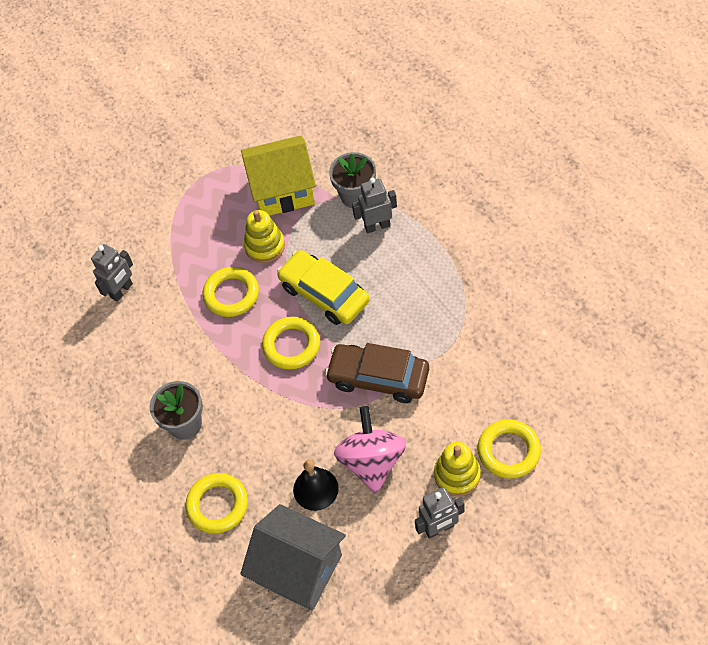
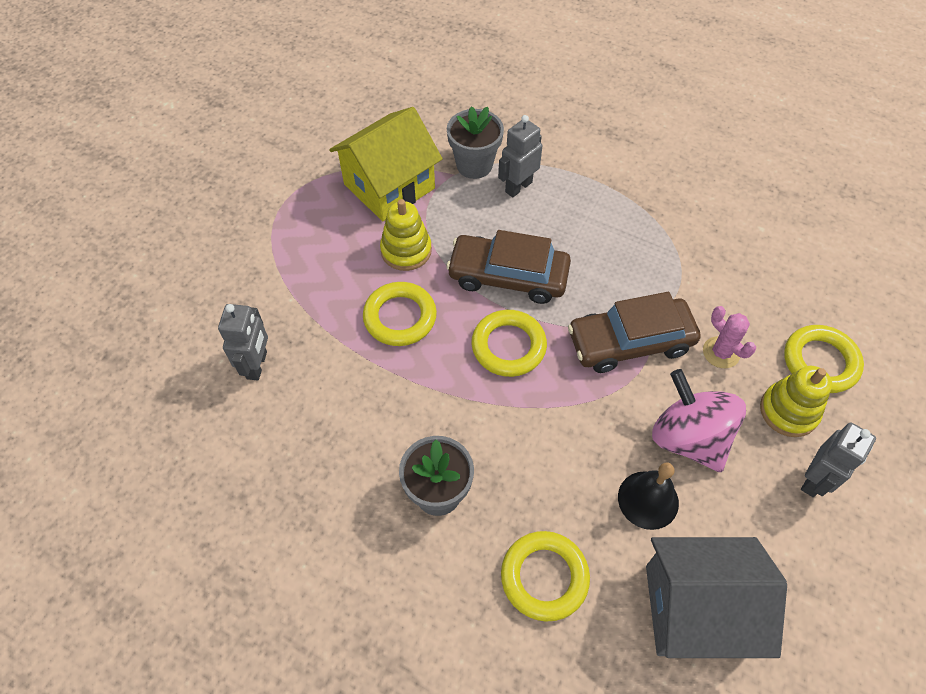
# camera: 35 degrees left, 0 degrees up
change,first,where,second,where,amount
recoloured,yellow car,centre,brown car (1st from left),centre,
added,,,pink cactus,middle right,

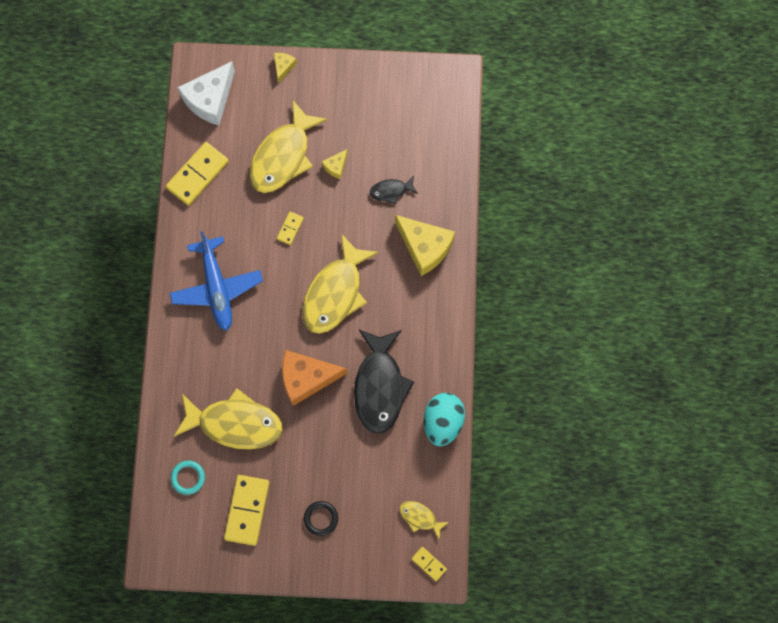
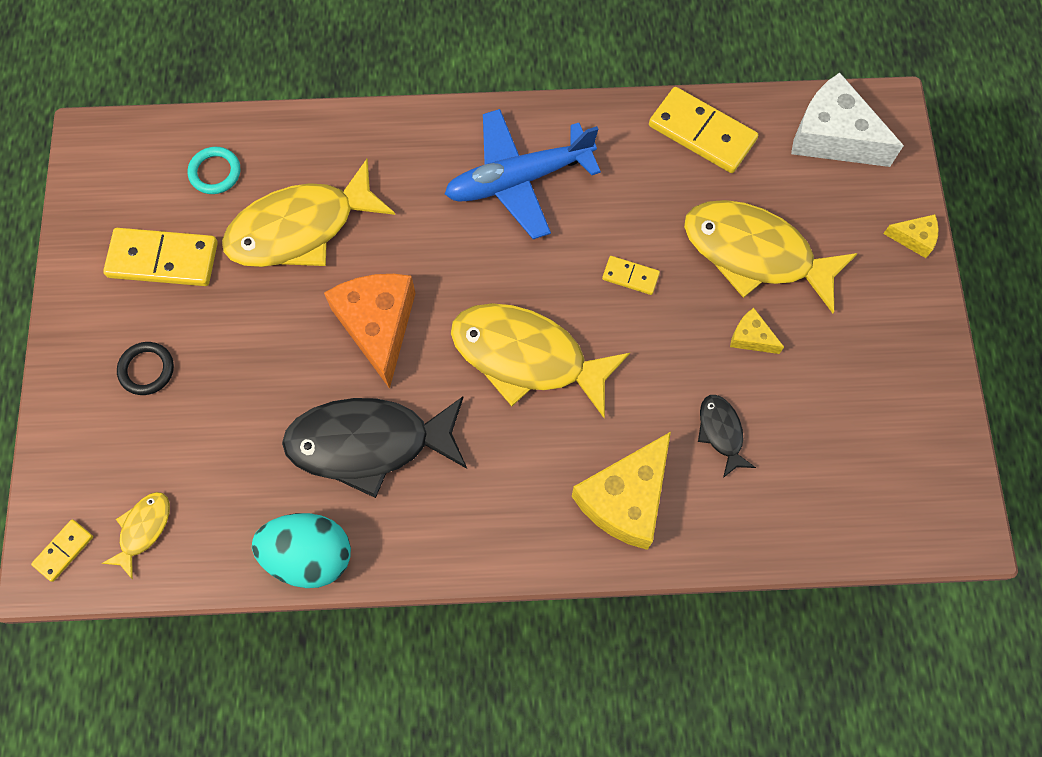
# camera: 85 degrees right, 5 degrees down
change,first,where,second,where,amount
turned,yellow fish (1st from left in the first image),bottom left,yellow fish (2nd from left),top left,60 degrees clockwise

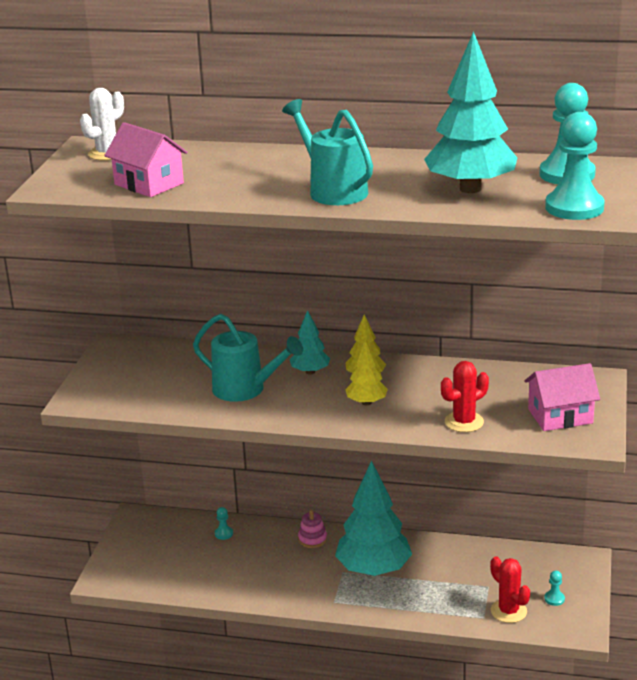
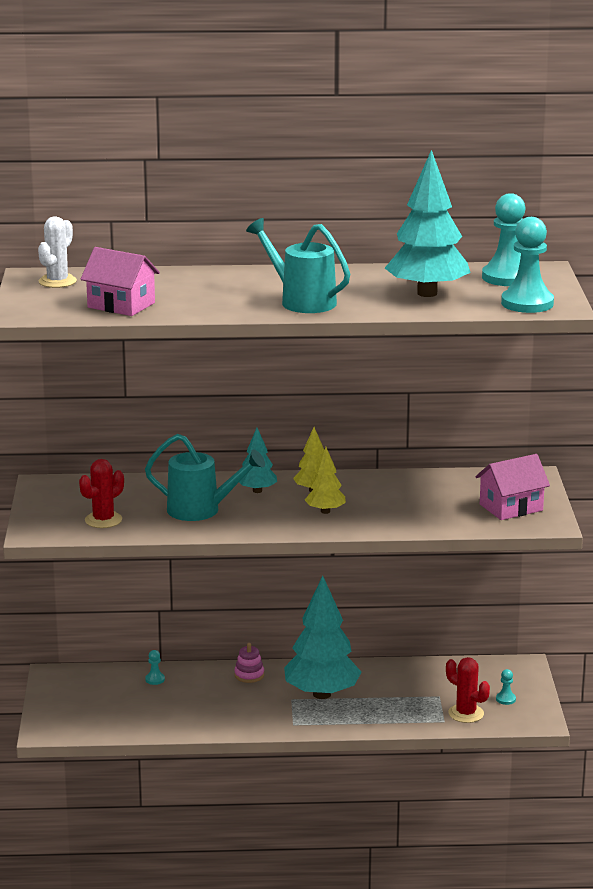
# camera: 15 degrees left, 5 degrees down
change,first,where,second,where,amount
moved,red cactus (1st from left),middle right,,middle left,

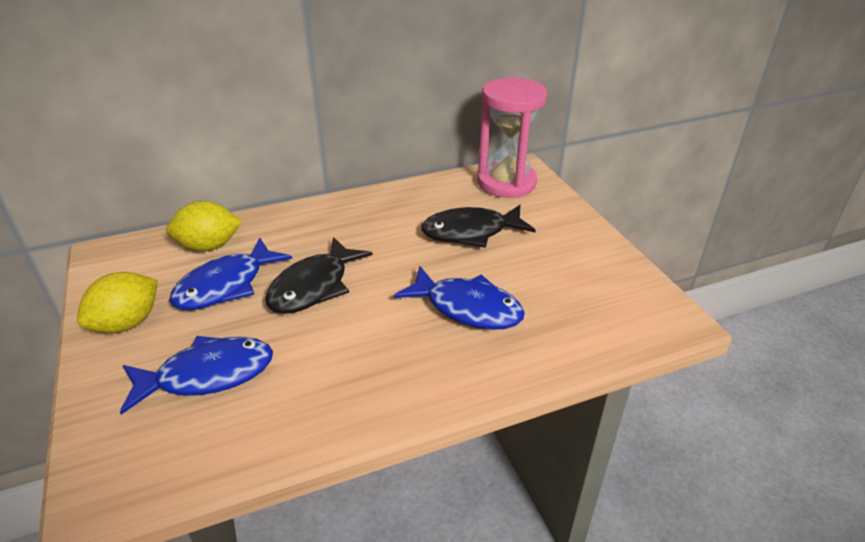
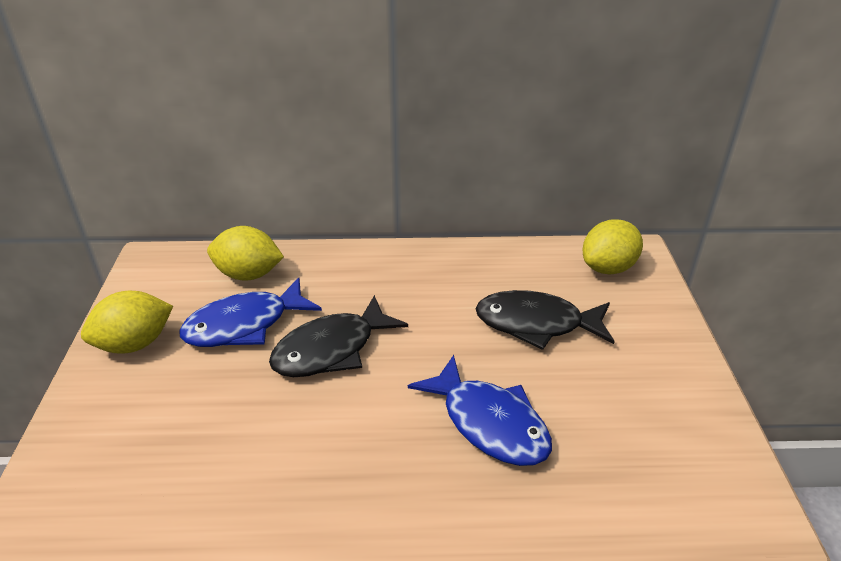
# camera: 20 degrees right, 0 degrees up
change,first,where,second,where,amount
removed,blue fish (1st from left),bottom left,,,
replaced,pink hourglass,top centre,yellow lemon (3rd from left),middle right,

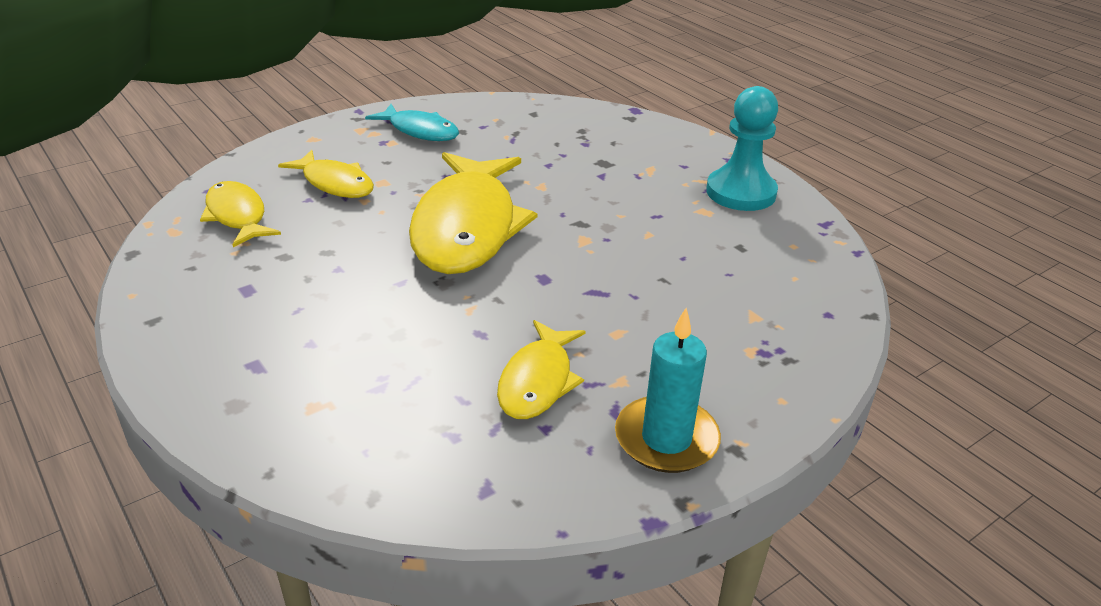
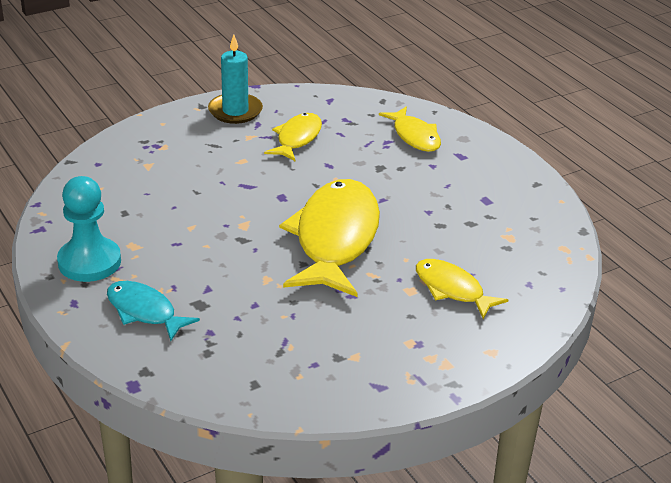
# camera: 175 degrees left, 0 degrees up
change,first,where,second,where,amount
moved,yellow fish (1st from left in the first image),middle left,yellow fish (3rd from left),top centre,
moved,turquoise fish,top centre,,middle left,

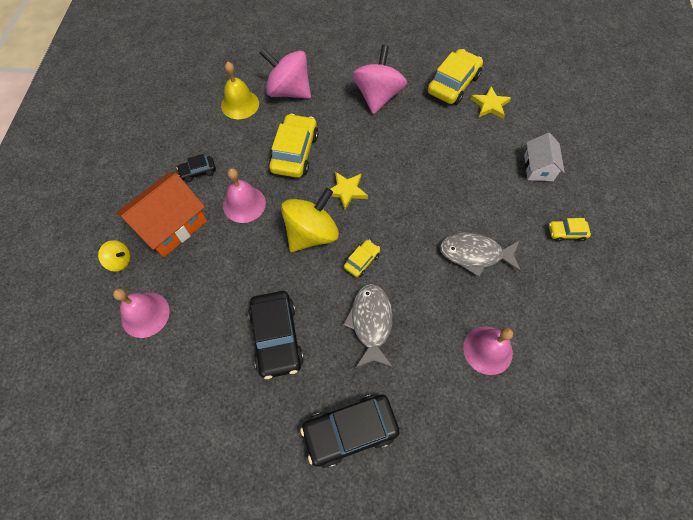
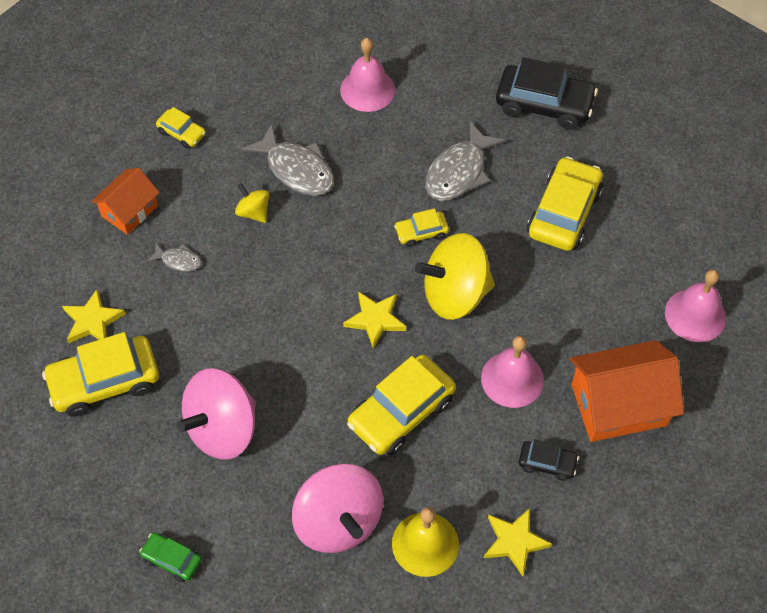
# camera: 145 degrees left, 5 degrees down
change,first,where,second,where,amount
moved,yellow spinning top (1st from left),middle left,,top left,
recoloured,black car (2nd from left),centre,yellow car (5th from left),top right,
recoloured,white house,top right,orange house (1st from left),top left,
added,,,green car,bottom left,
added,,,grey fish (1st from left),middle left,
added,,,yellow star (3rd from left),bottom right,

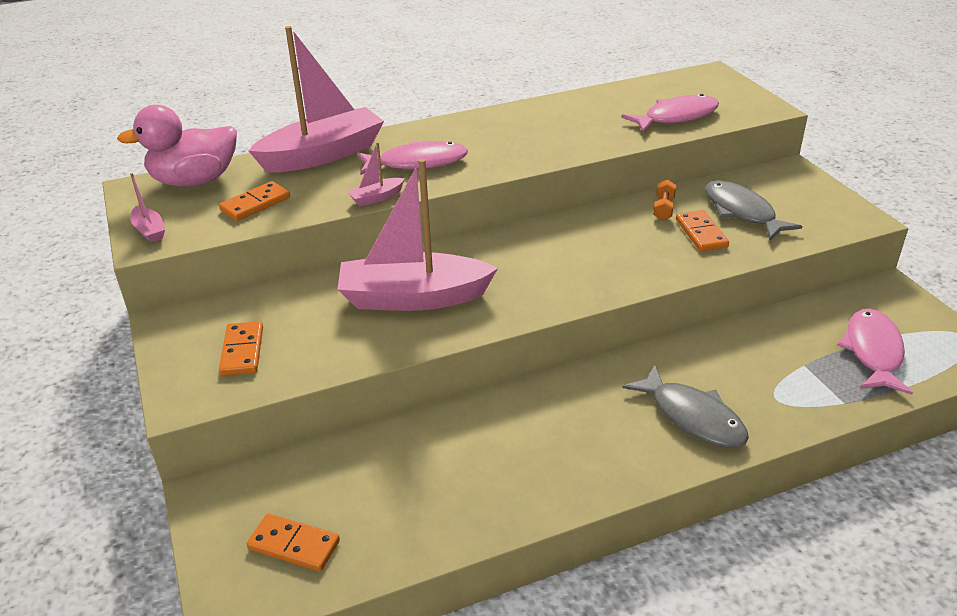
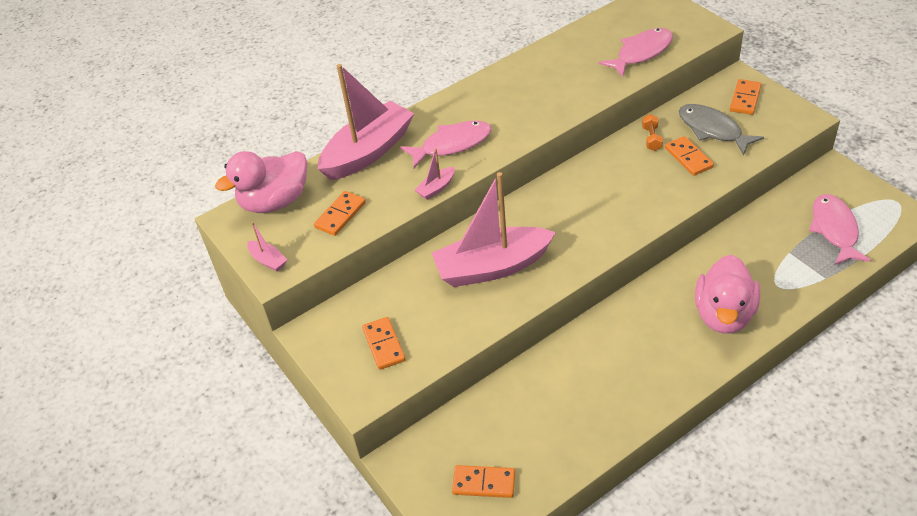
# camera: 10 degrees left, 10 degrees up
change,first,where,second,where,amount
replaced,grey fish (1st from left),middle right,pink duck (2nd from left),middle right,
added,,,orange domino (5th from left),top right,

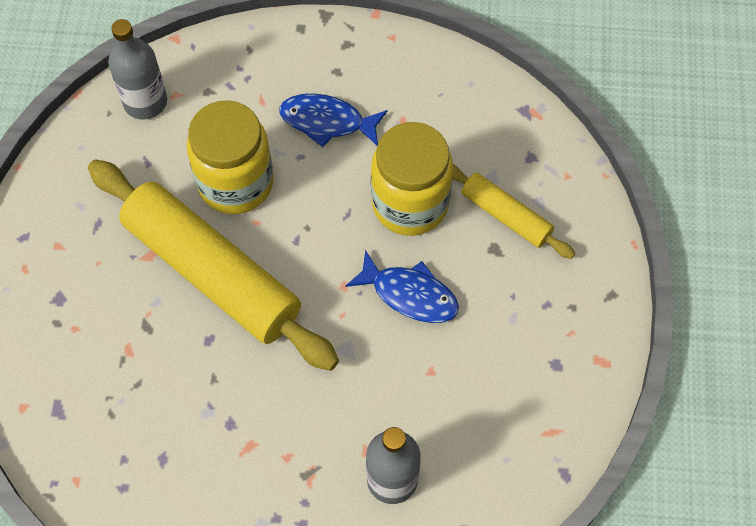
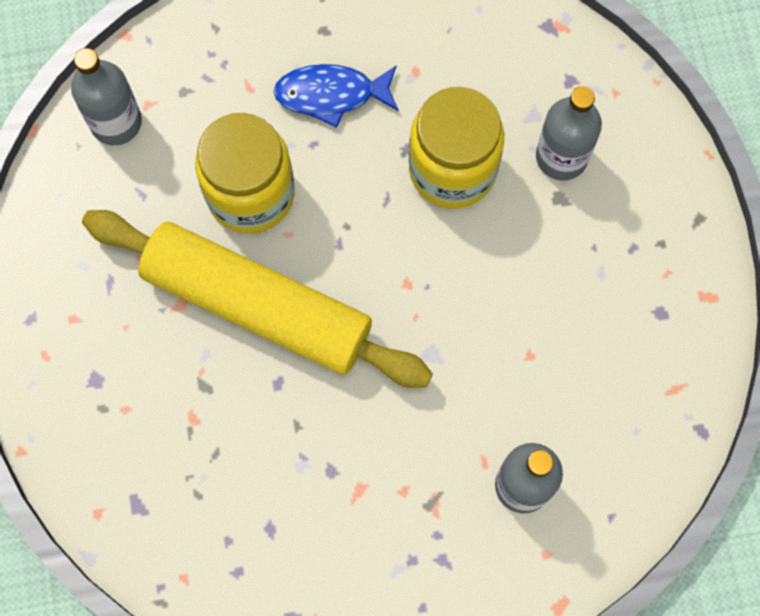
# camera: 15 degrees left, 10 degrees up
change,first,where,second,where,amount
removed,blue fish (2nd from left),centre,,,
replaced,yellow rolling pin (2nd from left),middle right,grey bottle (3rd from left),top right,

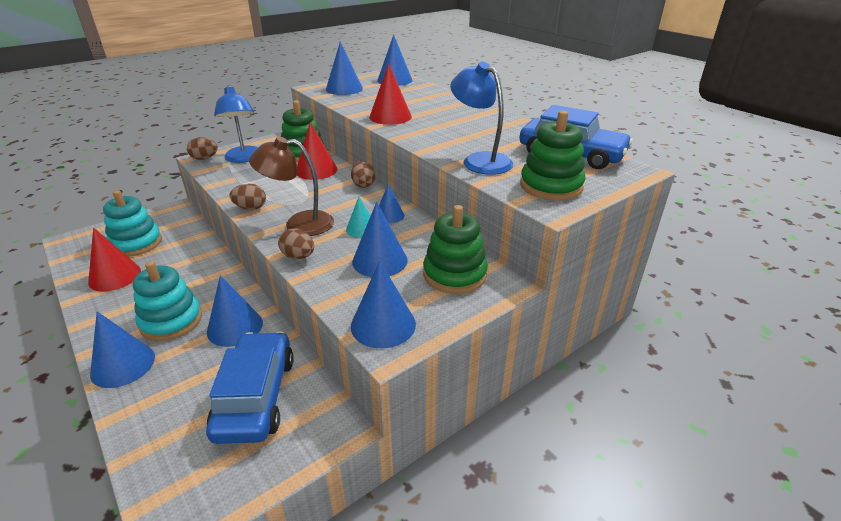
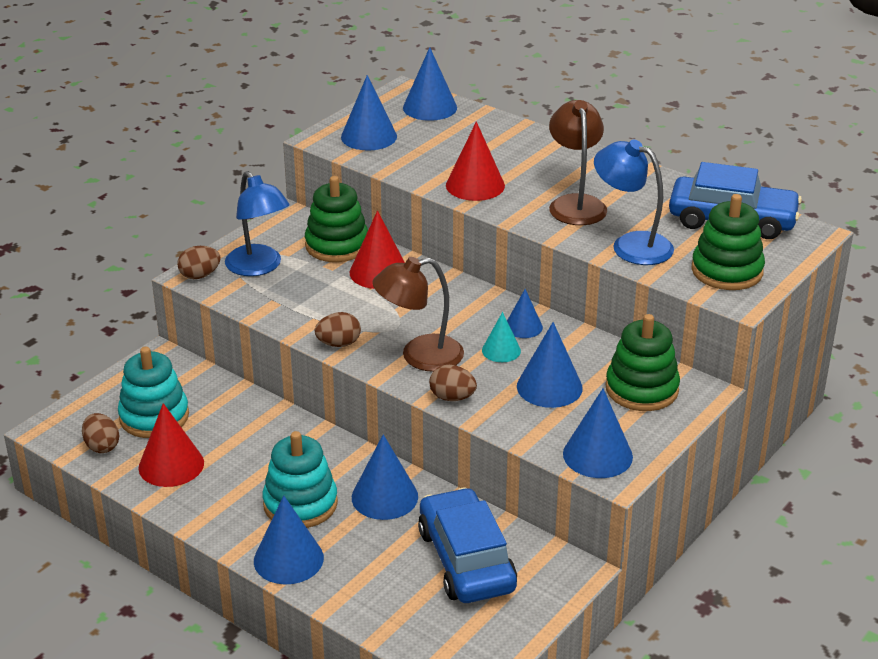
# camera: 15 degrees left, 0 degrees up
change,first,where,second,where,amount
moved,brown egg (4th from left in the first image),centre,brown egg (1st from left),middle left,
added,,,brown lamp (2nd from left),top centre,

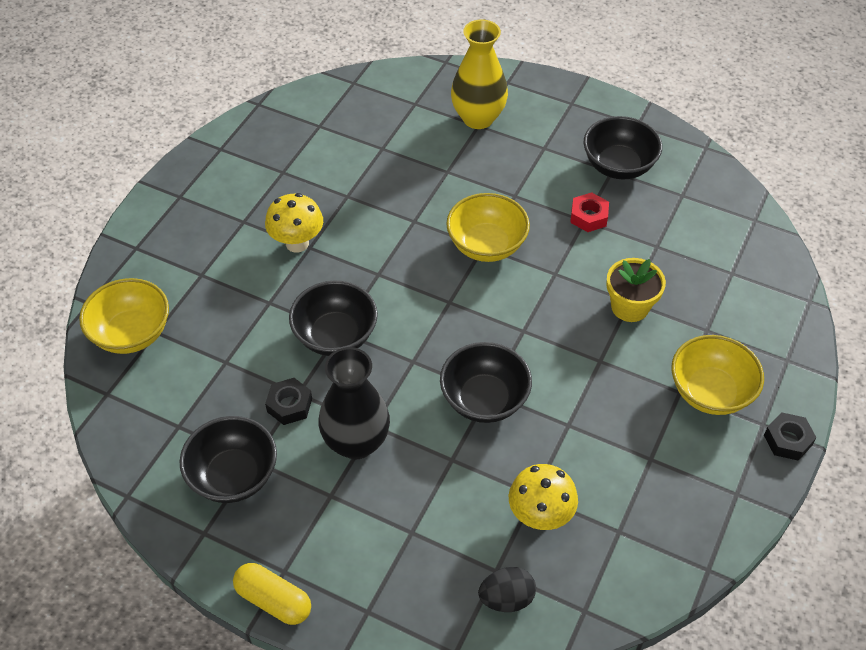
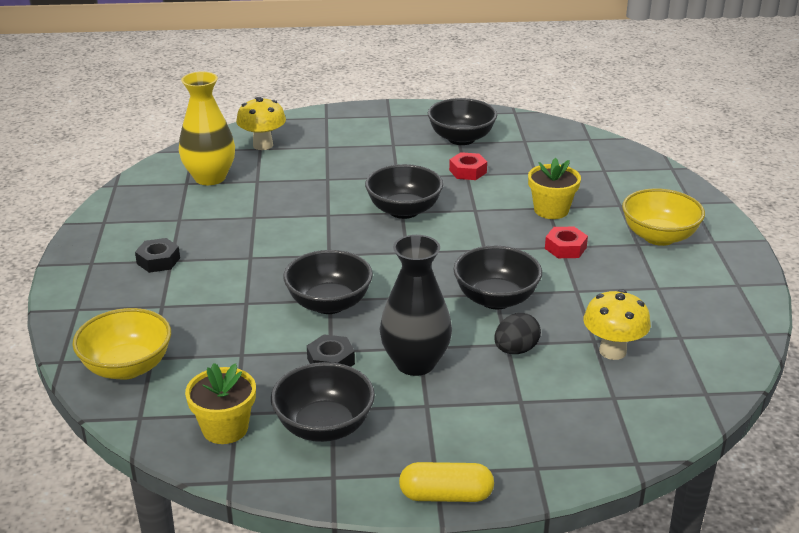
# camera: 30 degrees left, 20 degrees down
change,first,where,second,where,amount
moved,yellow mushroom (1st from left),centre,,top left,
recoloured,yellow bowl (2nd from left),centre,black bowl (3rd from left),centre,
moved,yellow vase,top centre,,top left,
moved,black egg,bottom centre,,centre,
moved,black nut (2nd from left in the first image),bottom right,black nut (1st from left),middle left,
added,,,yellow flower pot (1st from left),bottom left,
added,,,red nut (2nd from left),middle right,

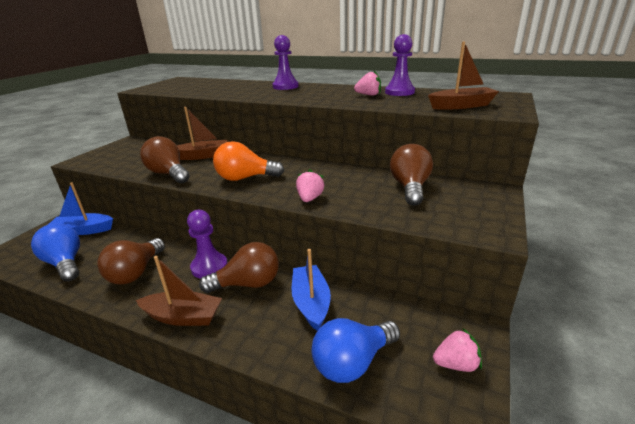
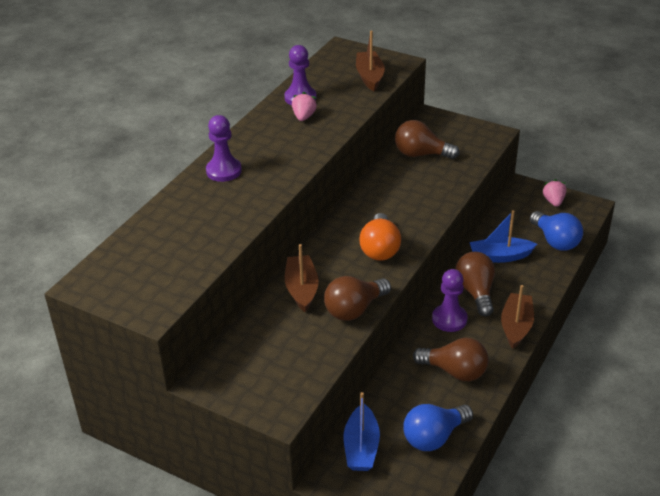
# camera: 85 degrees left, 10 degrees up
change,first,where,second,where,amount
removed,pink strawberry (1st from left),centre,,,

